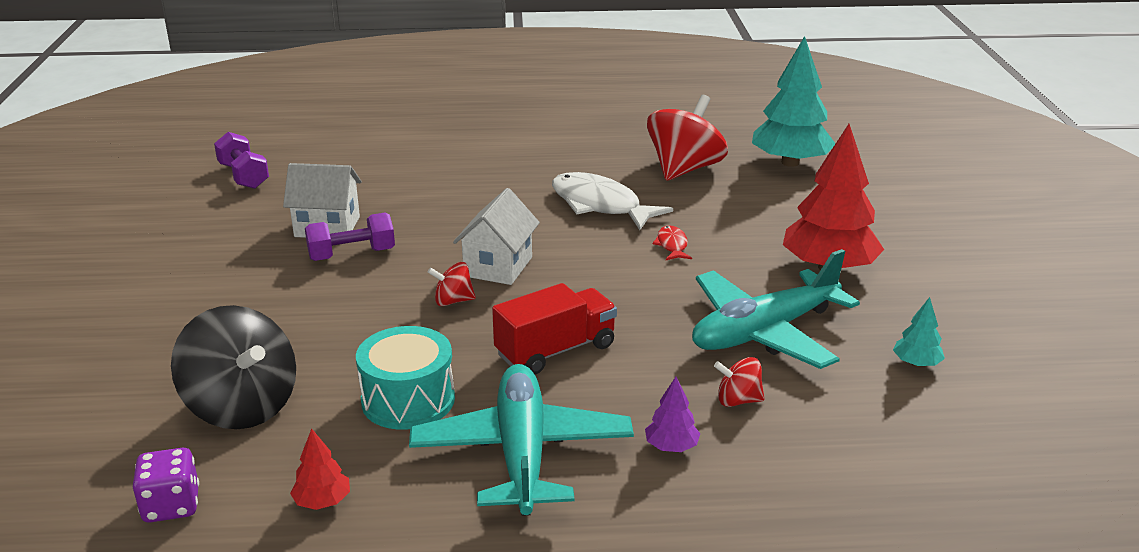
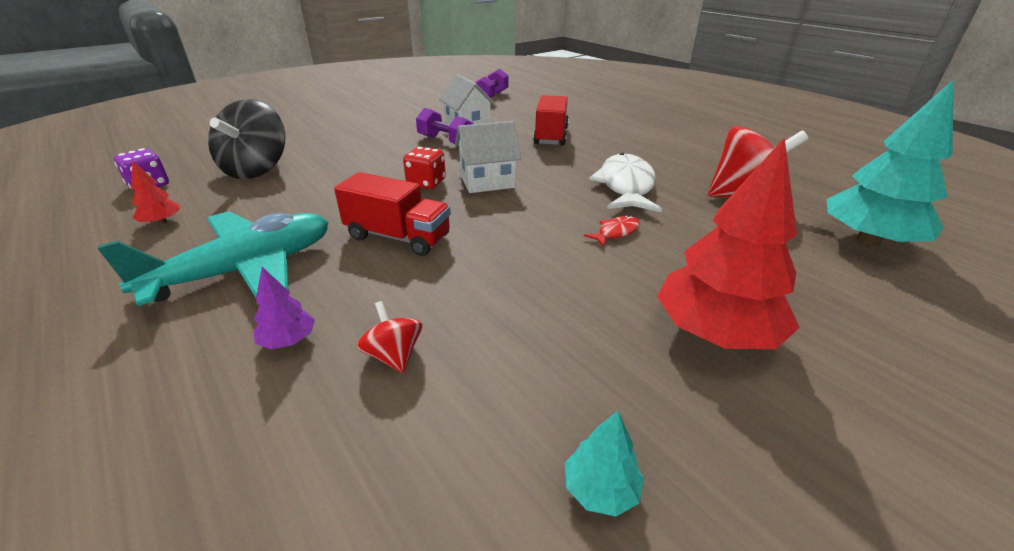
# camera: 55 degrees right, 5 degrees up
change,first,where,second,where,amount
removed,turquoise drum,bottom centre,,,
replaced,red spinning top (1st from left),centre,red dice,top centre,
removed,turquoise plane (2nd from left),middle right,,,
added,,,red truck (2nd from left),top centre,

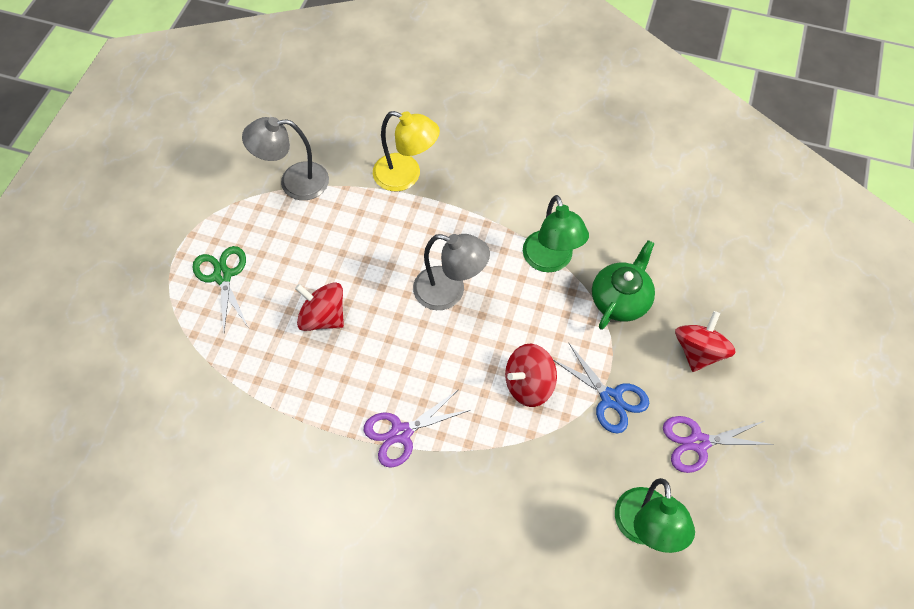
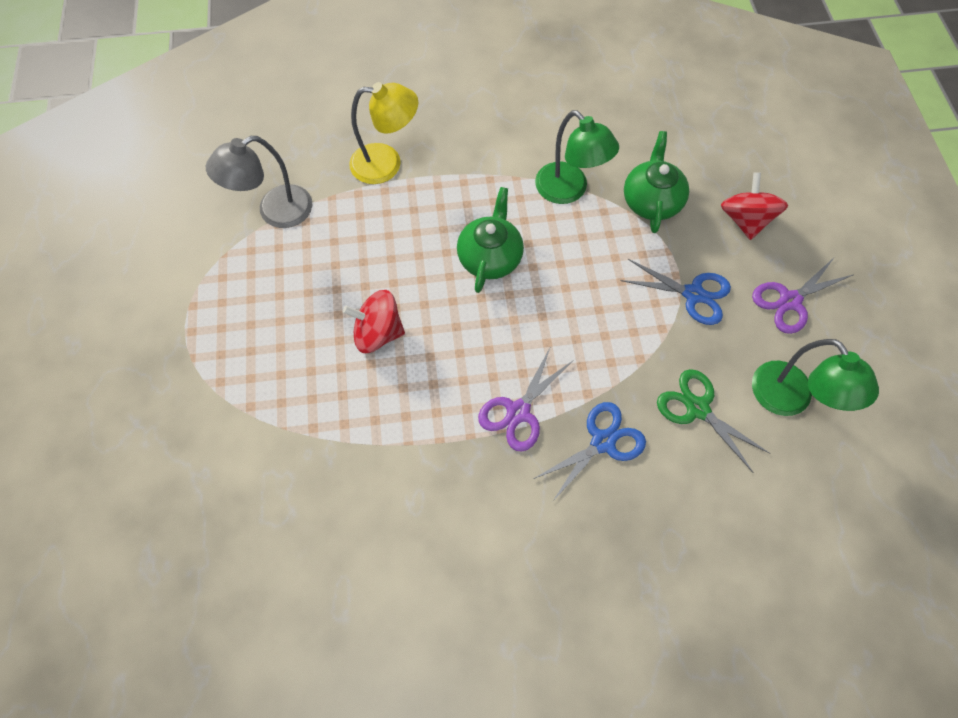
# camera: 25 degrees left, 5 degrees up
change,first,where,second,where,amount
moved,green scissors,middle left,,middle right,
replaced,grey lamp (2nd from left),centre,green teapot (1st from left),centre,
removed,red spinning top (2nd from left),centre,,,
added,,,blue scissors (1st from left),centre,

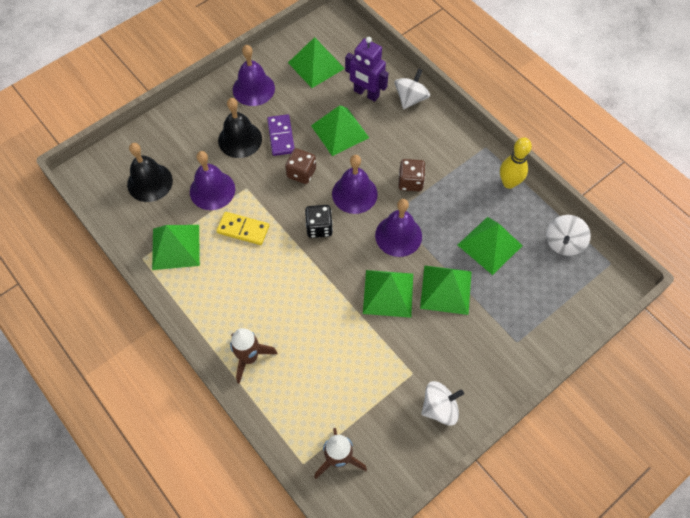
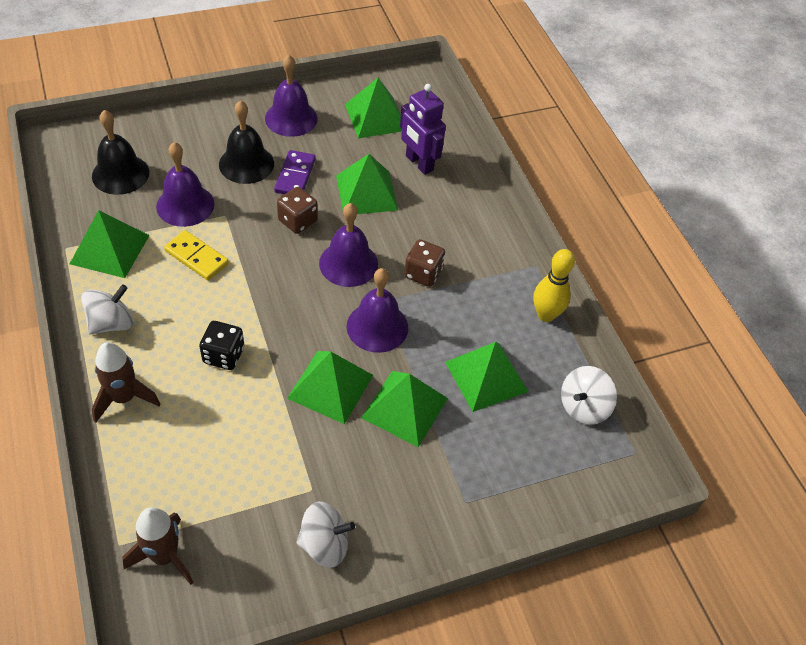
# camera: 15 degrees right, 10 degrees down
change,first,where,second,where,amount
moved,black dice,centre,,middle left,
moved,white spinning top (1st from left),top centre,,middle left,

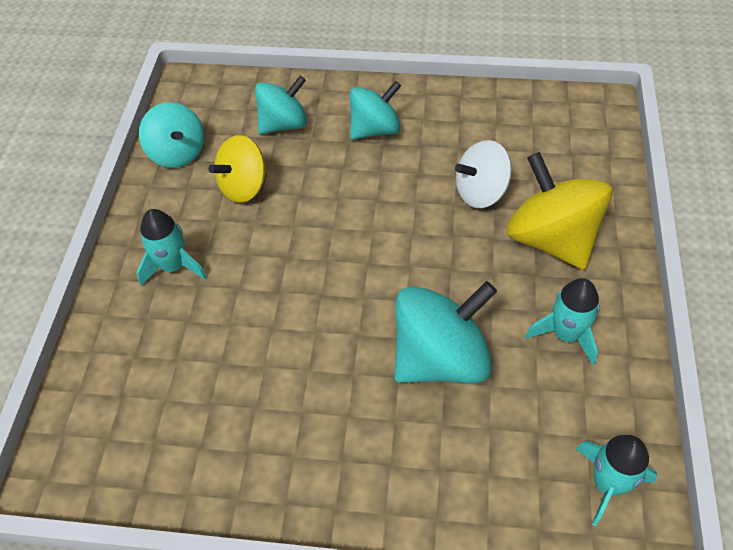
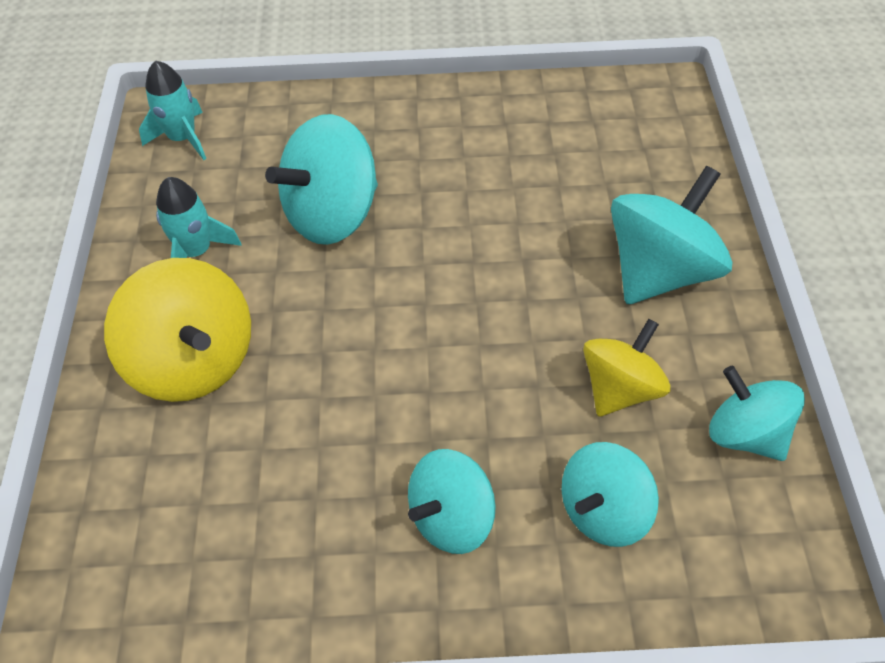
# camera: 170 degrees right, 0 degrees up
change,first,where,second,where,amount
replaced,turquoise rocket (1st from left),middle left,turquoise spinning top (4th from left),middle right,
removed,white spinning top,top centre,,,

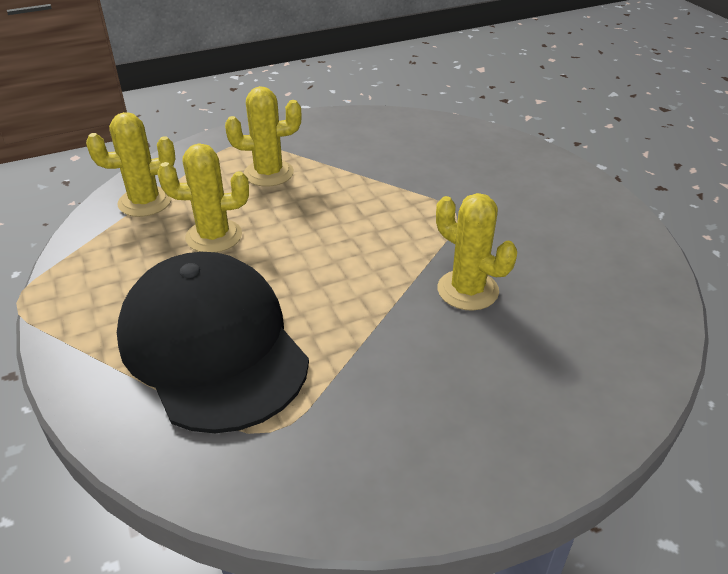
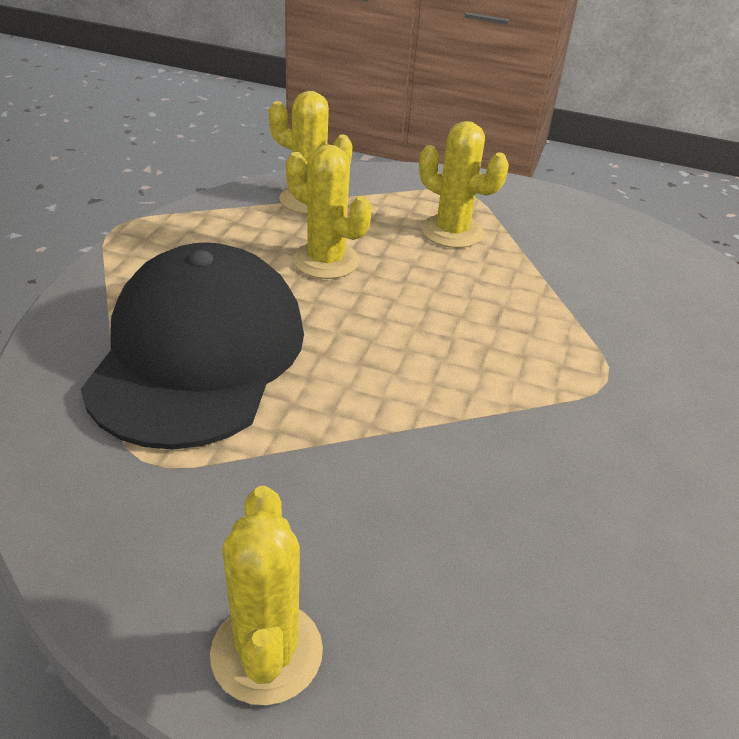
# camera: 40 degrees right, 0 degrees up
change,first,where,second,where,amount
moved,yellow cactus (4th from left in the first image),centre,yellow cactus (1st from left),bottom centre,

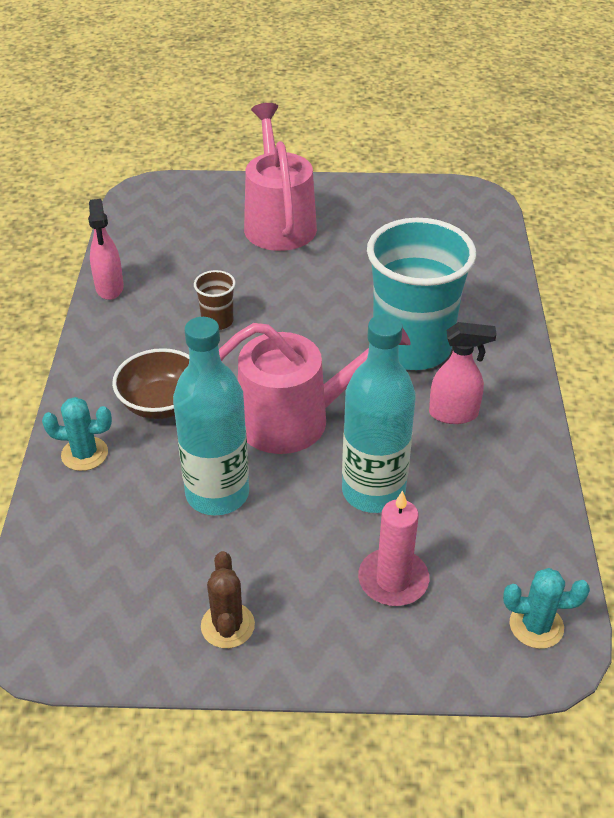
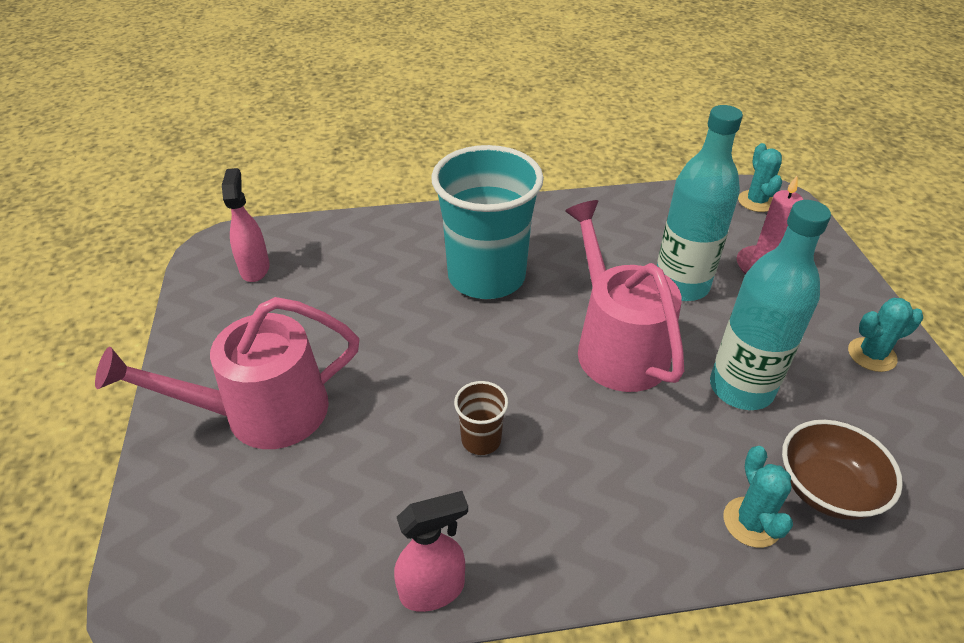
# camera: 100 degrees left, 0 degrees up
change,first,where,second,where,amount
moved,brown bowl,middle left,,bottom right,
recoloured,brown cactus,bottom centre,turquoise cactus (3rd from left),middle right,
moved,pink spray bottle (2nd from left in the first image),middle right,pink spray bottle (1st from left),middle left,

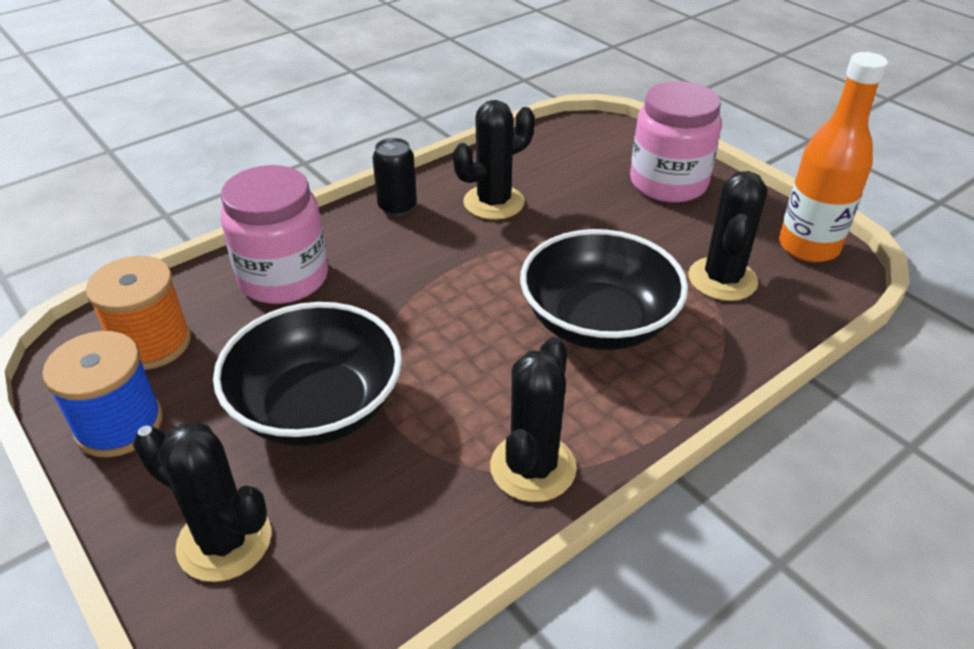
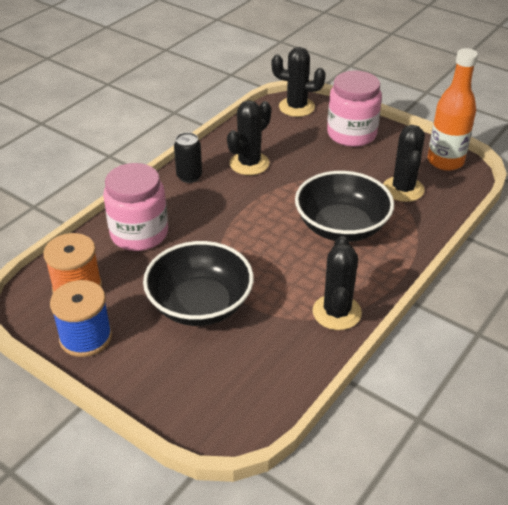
# camera: 15 degrees left, 0 degrees up
change,first,where,second,where,amount
moved,black cactus (1st from left in the first image),bottom left,black cactus (2nd from left),top centre,

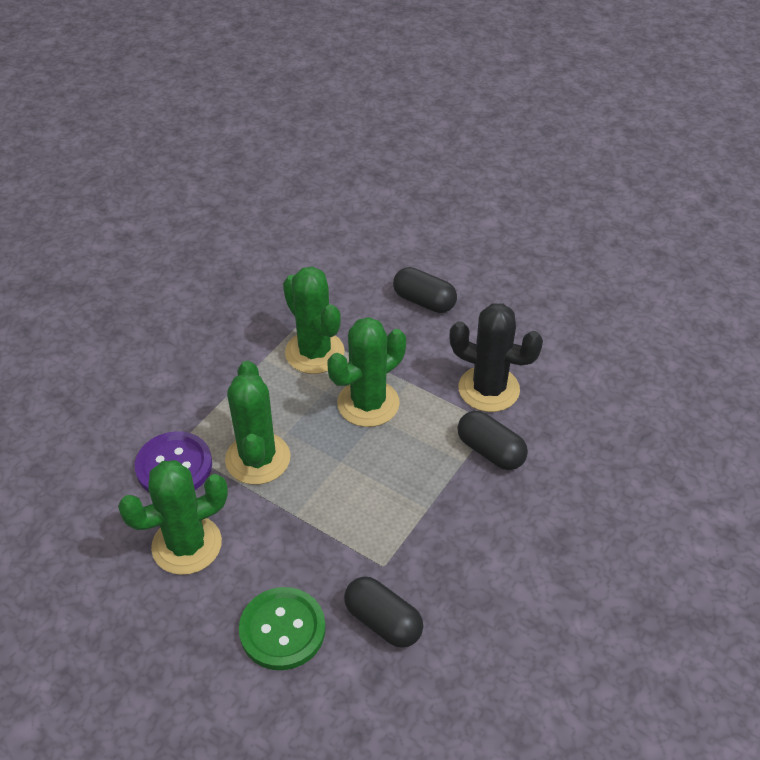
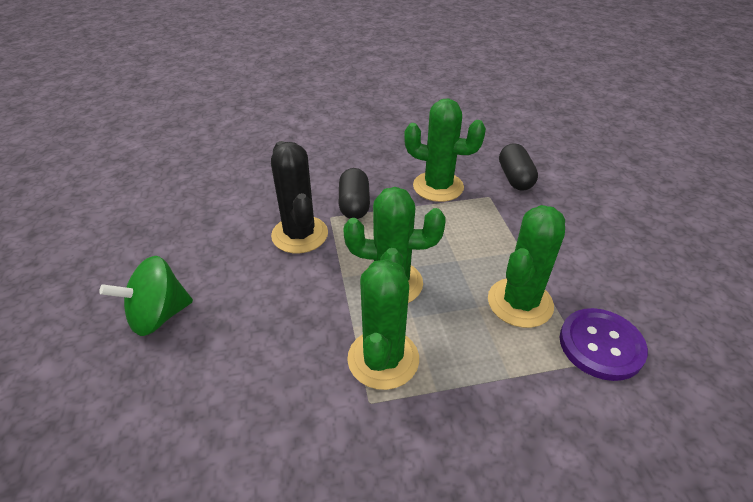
# camera: 135 degrees left, 5 degrees down
change,first,where,second,where,amount
moved,green cactus (1st from left in the first image),bottom left,green cactus (3rd from left),top centre,
removed,green button,bottom centre,,,
removed,black capsule (2nd from left),centre,,,
added,,,green spinning top,middle left,

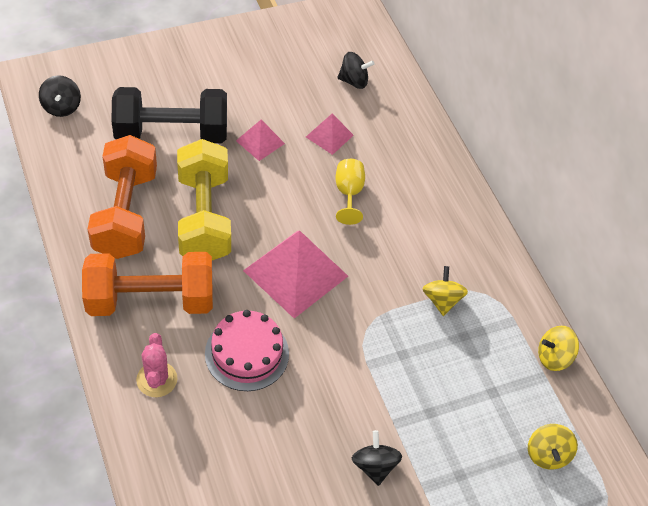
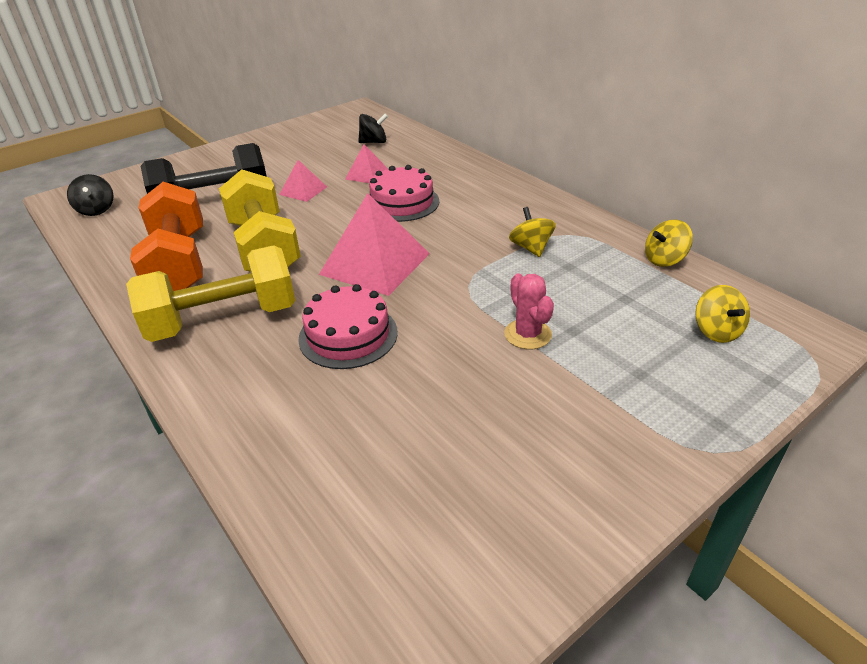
# camera: 10 degrees left, 15 degrees down
change,first,where,second,where,amount
recoloured,orange dumbbell (2nd from left),middle left,yellow dumbbell (1st from left),middle left,
moved,pink cactus,bottom left,,centre,
replaced,yellow goblet,centre,pink cake (2nd from left),top centre,
removed,black spinning top (3rd from left),bottom centre,,,

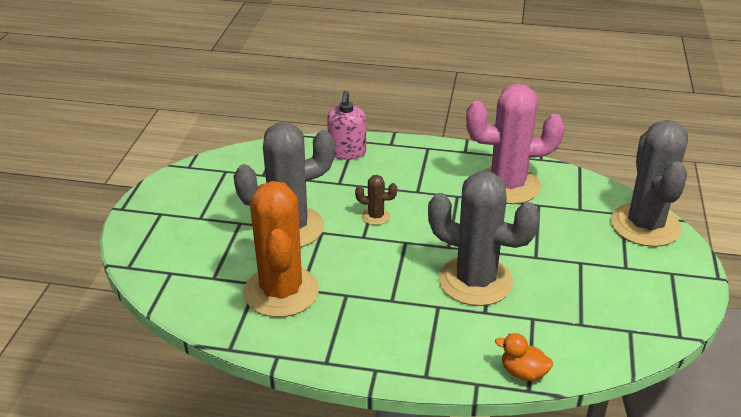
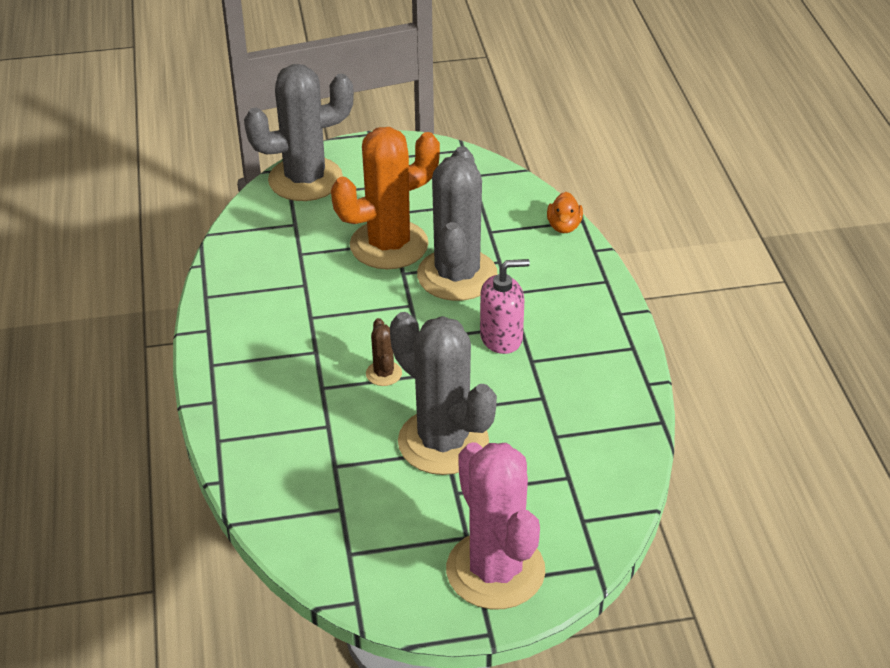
# camera: 110 degrees left, 5 degrees up
change,first,where,second,where,amount
moved,orange cactus,centre,,top centre,
moved,pink soap dispenser,top centre,,centre,
moved,pink cactus,middle right,,bottom centre,

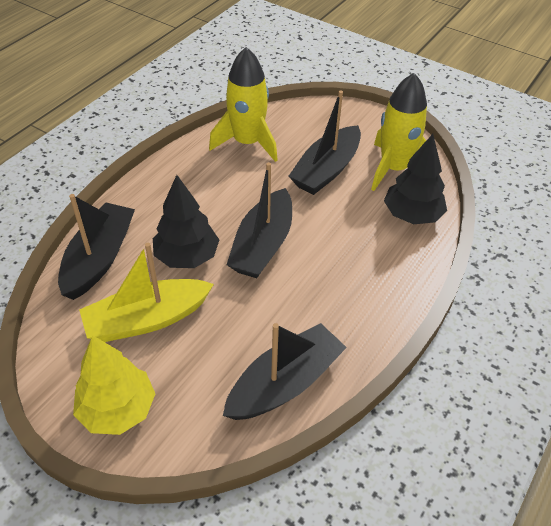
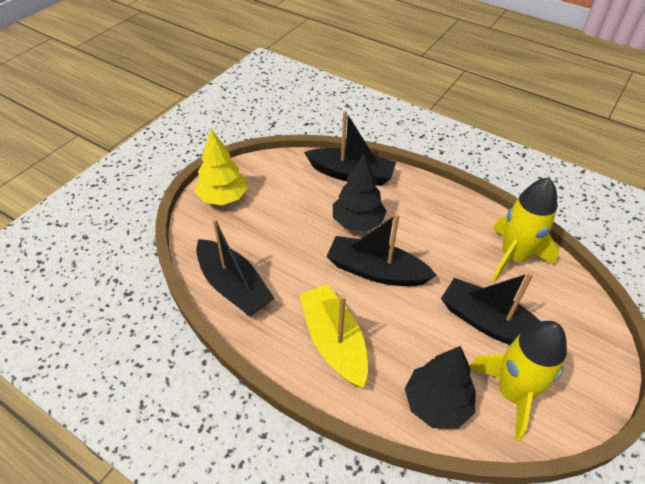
# camera: 90 degrees right, 0 degrees up
change,first,where,second,where,amount
moved,yellow boat,middle left,,bottom centre,

